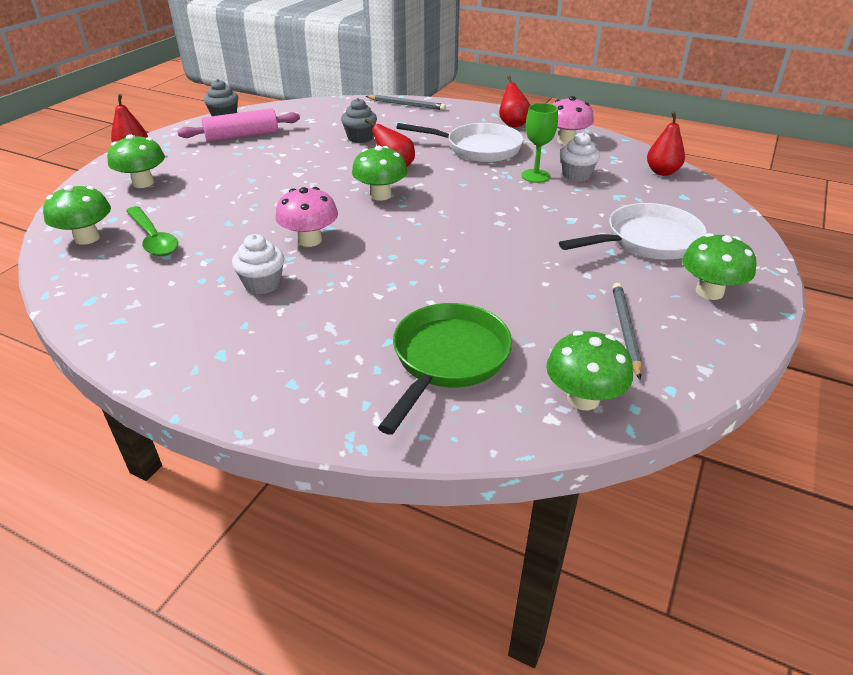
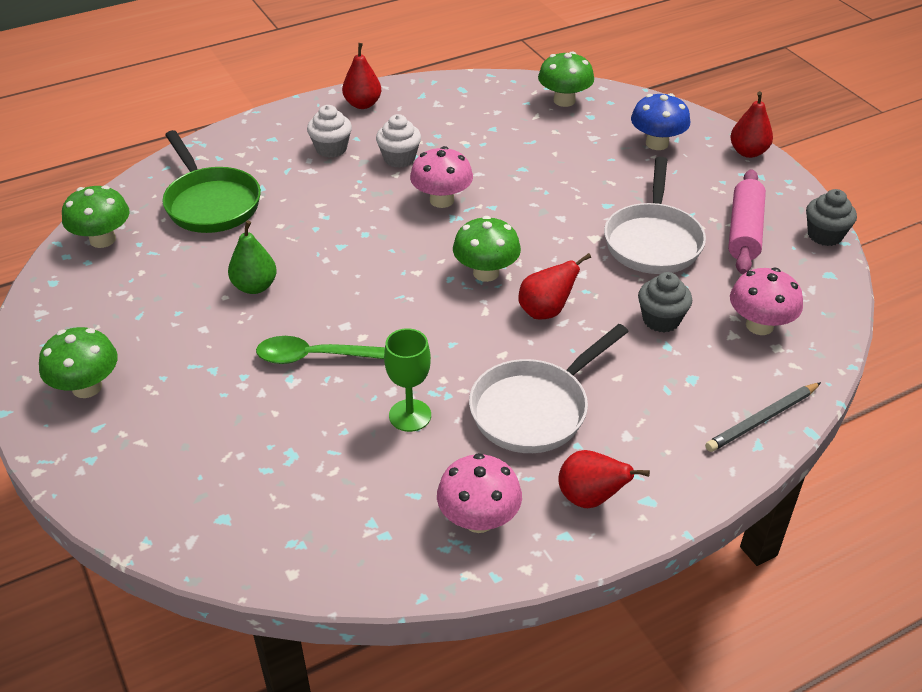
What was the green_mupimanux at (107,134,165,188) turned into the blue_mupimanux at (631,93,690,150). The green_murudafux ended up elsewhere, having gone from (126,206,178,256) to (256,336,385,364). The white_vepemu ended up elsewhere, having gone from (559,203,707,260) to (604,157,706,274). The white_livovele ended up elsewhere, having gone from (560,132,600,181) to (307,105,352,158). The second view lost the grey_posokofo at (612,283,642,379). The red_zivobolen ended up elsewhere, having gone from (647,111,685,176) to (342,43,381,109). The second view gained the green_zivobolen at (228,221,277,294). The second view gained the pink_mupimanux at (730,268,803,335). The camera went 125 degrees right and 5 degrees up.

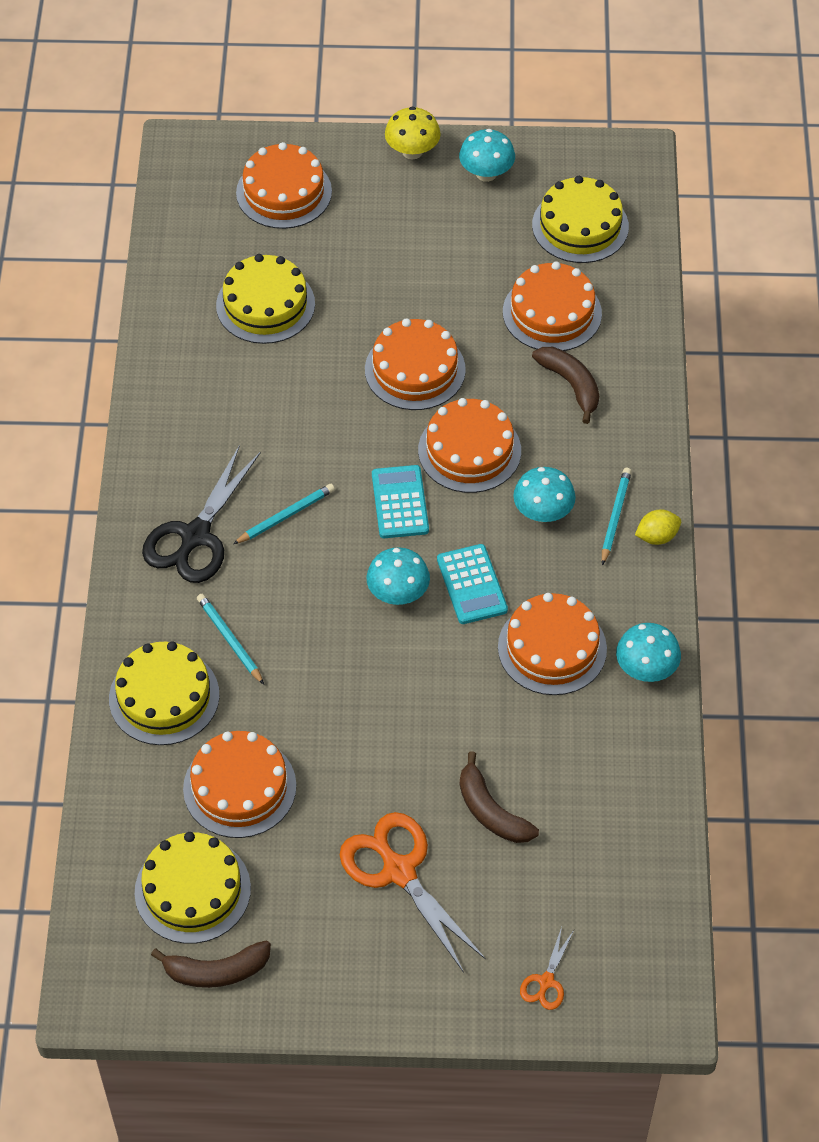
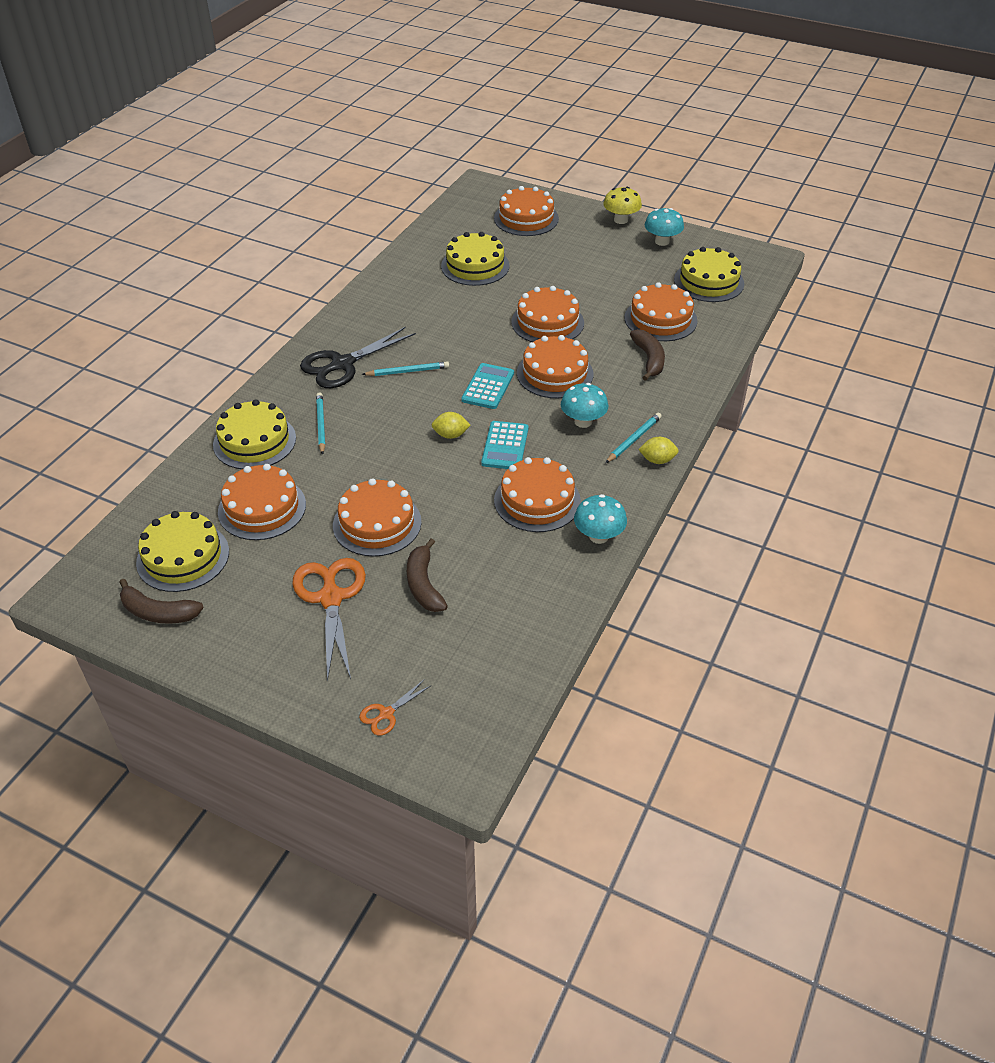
Where the turquoise_mupimanux stood at (366,547,430,605), the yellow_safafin came to stand at (432,412,470,439). The second view gained the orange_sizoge at (333,478,422,557). The camera went 25 degrees right and 10 degrees down.

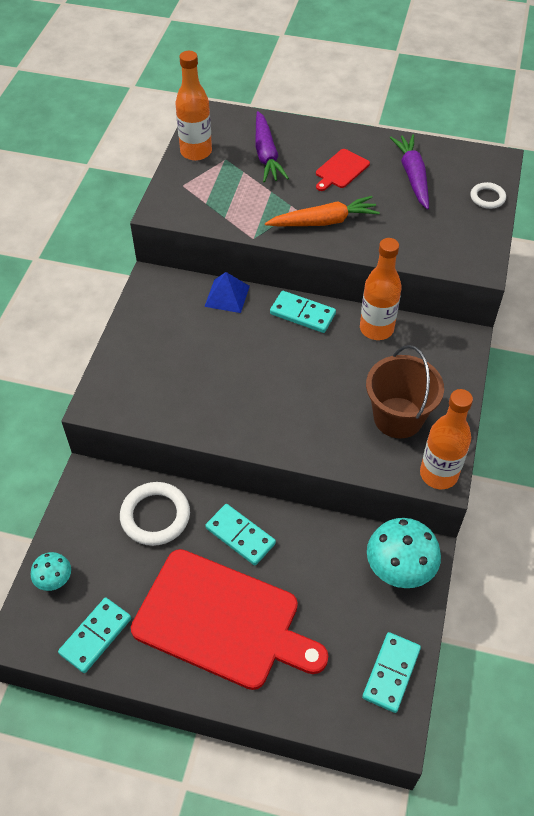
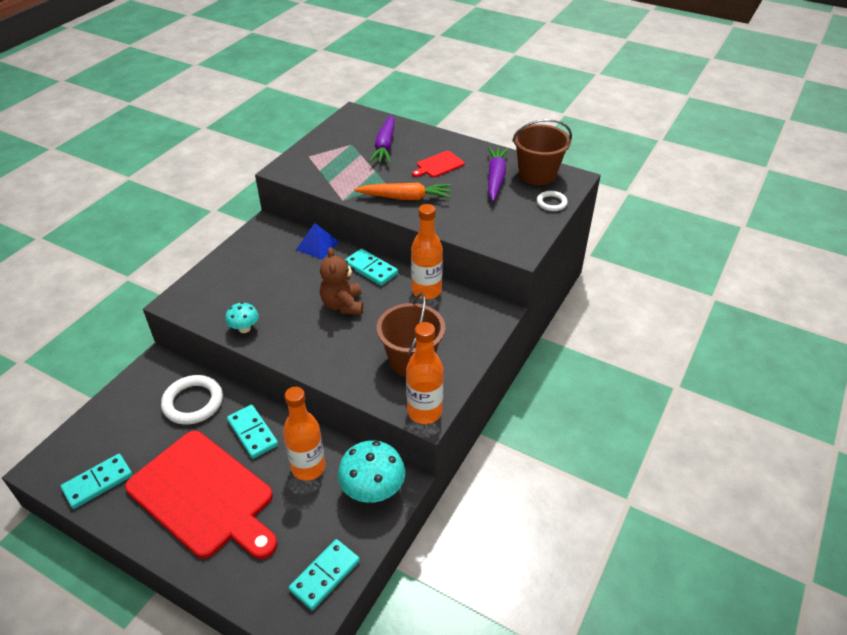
The turquoise_mupimanux ended up elsewhere, having gone from (31,552,71,591) to (225,302,259,333). The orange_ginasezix ended up elsewhere, having gone from (175,51,212,161) to (283,387,325,481). The second view gained the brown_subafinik at (320,247,363,315). The second view gained the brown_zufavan at (512,119,572,185). The camera went 15 degrees right and 10 degrees down.

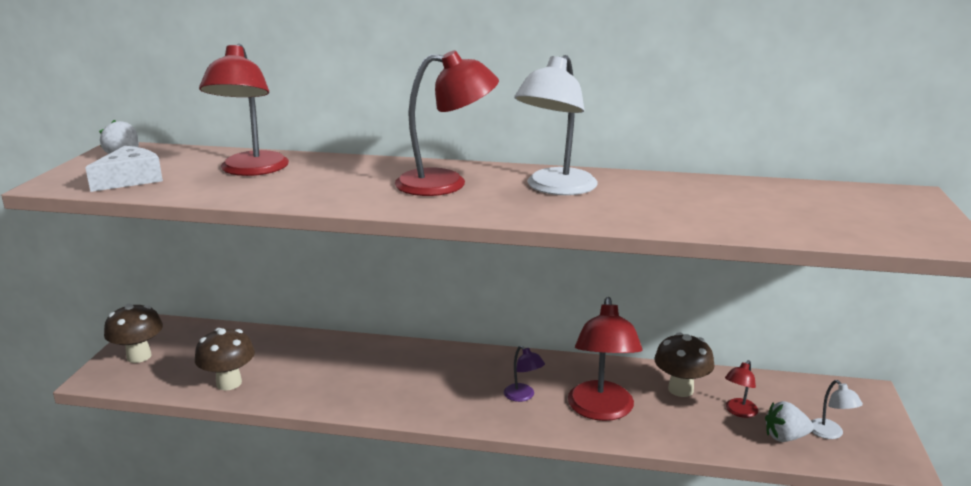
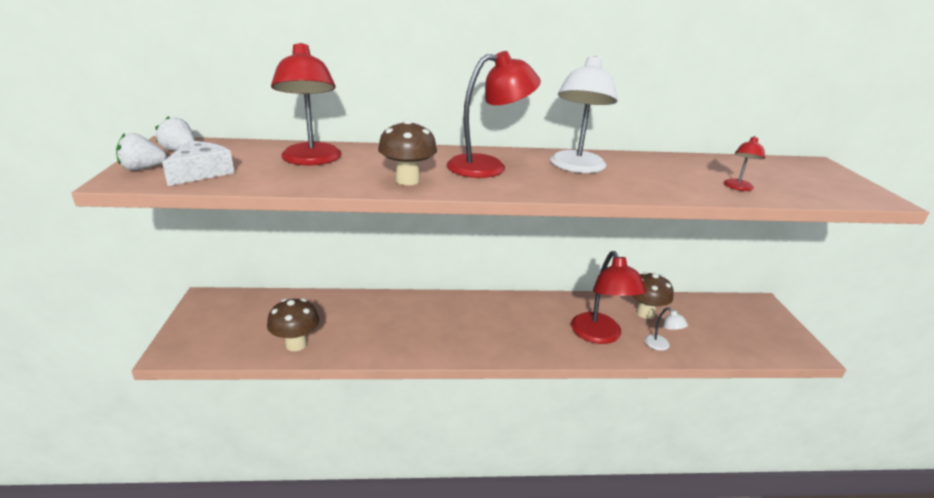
The brown_mupimanux ended up elsewhere, having gone from (104,304,163,363) to (378,119,437,185). The second view lost the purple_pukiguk at (504,346,545,402). The red_pukiguk ended up elsewhere, having gone from (725,360,758,418) to (724,136,765,191). The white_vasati ended up elsewhere, having gone from (765,401,814,442) to (116,133,167,171). The white_pukiguk ended up elsewhere, having gone from (811,380,863,439) to (645,308,688,351). The camera went 15 degrees left and 5 degrees up.

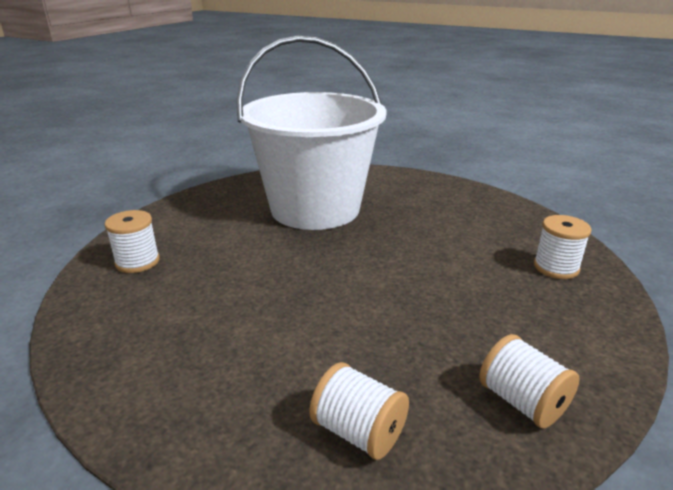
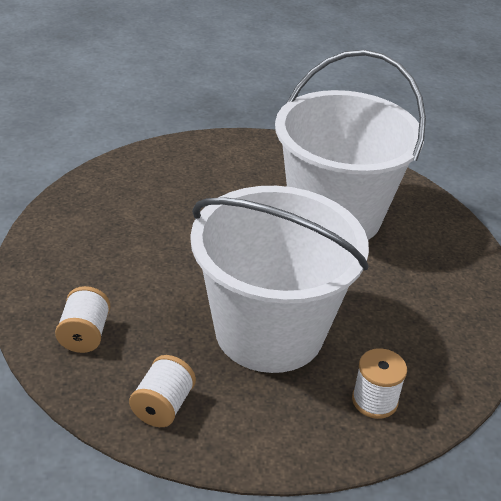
The second view lost the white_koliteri at (104,210,160,273). The second view gained the white_zufavan at (191,186,369,373). The camera went 55 degrees right and 10 degrees up.

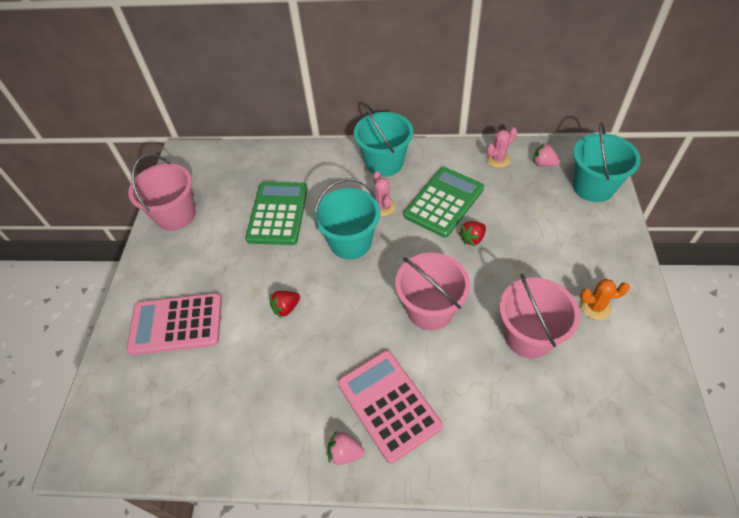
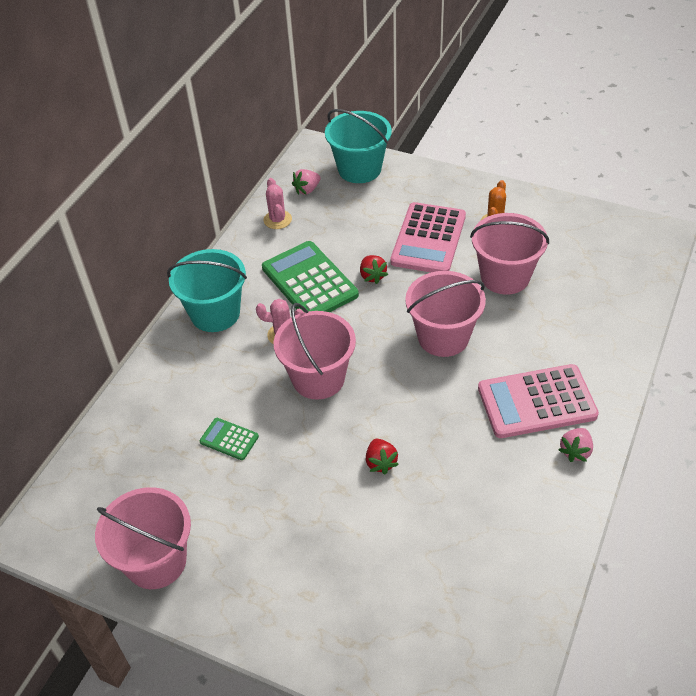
The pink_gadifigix ended up elsewhere, having gone from (126,293,222,355) to (390,202,466,272). The size of the green_gadifigix at (245,182,308,245) changed by a factor of 0.48. What was the turquoise_zufavan at (313,178,380,259) turned into the pink_zufavan at (274,303,356,400). The camera went 70 degrees left and 5 degrees down.

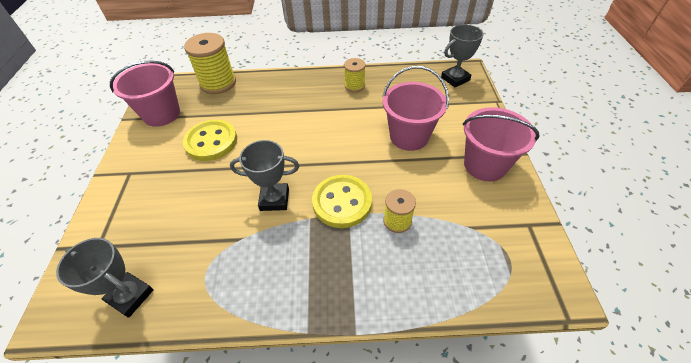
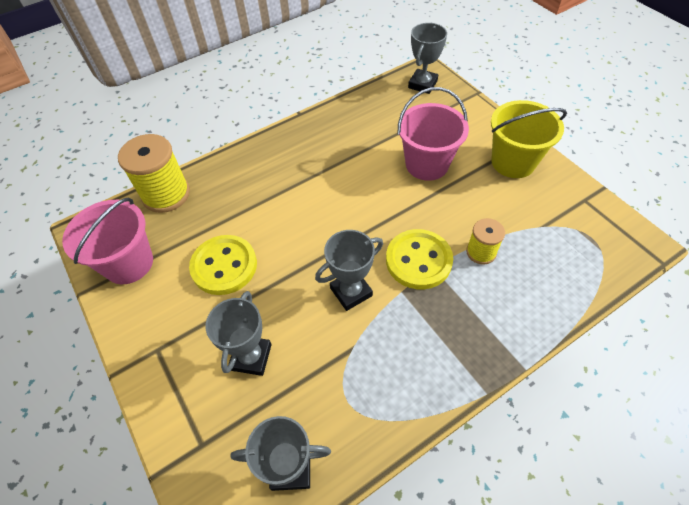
The second view lost the yellow_koliteri at (344,58,366,92). What was the pink_zufavan at (463,107,540,181) turned into the yellow_zufavan at (491,100,567,178). The second view gained the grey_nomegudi at (206,291,272,376). The camera went 30 degrees left and 5 degrees up.

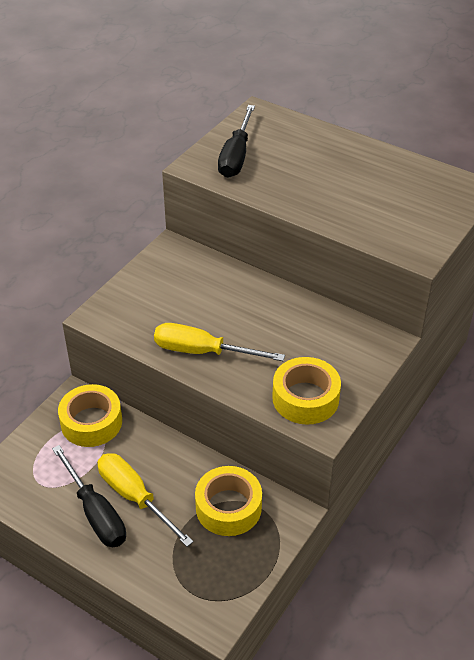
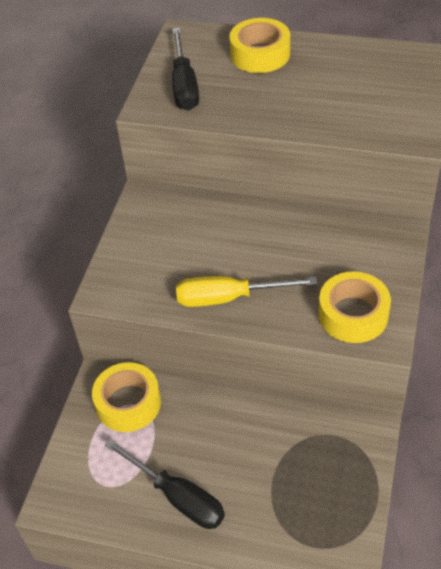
The second view lost the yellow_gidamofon at (98,453,194,547). The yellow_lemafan ended up elsewhere, having gone from (195,466,262,536) to (229,18,290,73). The camera went 15 degrees left and 5 degrees up.

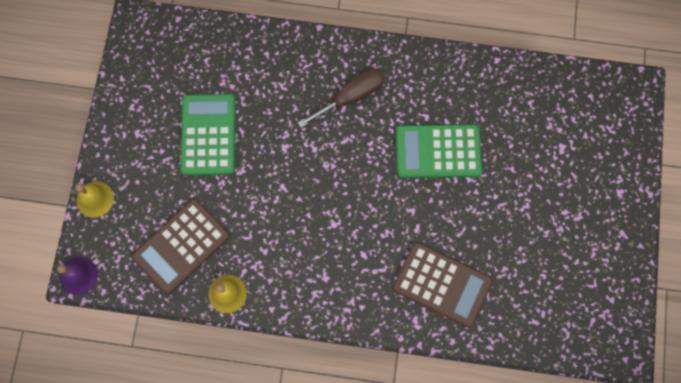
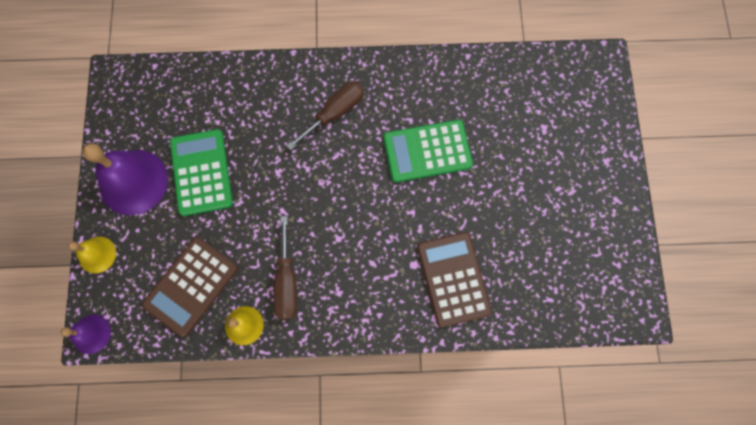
The brown_gadifigix at (392,242,493,328) ended up facing another way, 120 degrees counterclockwise from before. The second view gained the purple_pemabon at (82,144,168,215). The second view gained the brown_gidamofon at (274,216,297,319). The camera went 10 degrees left and 0 degrees up.

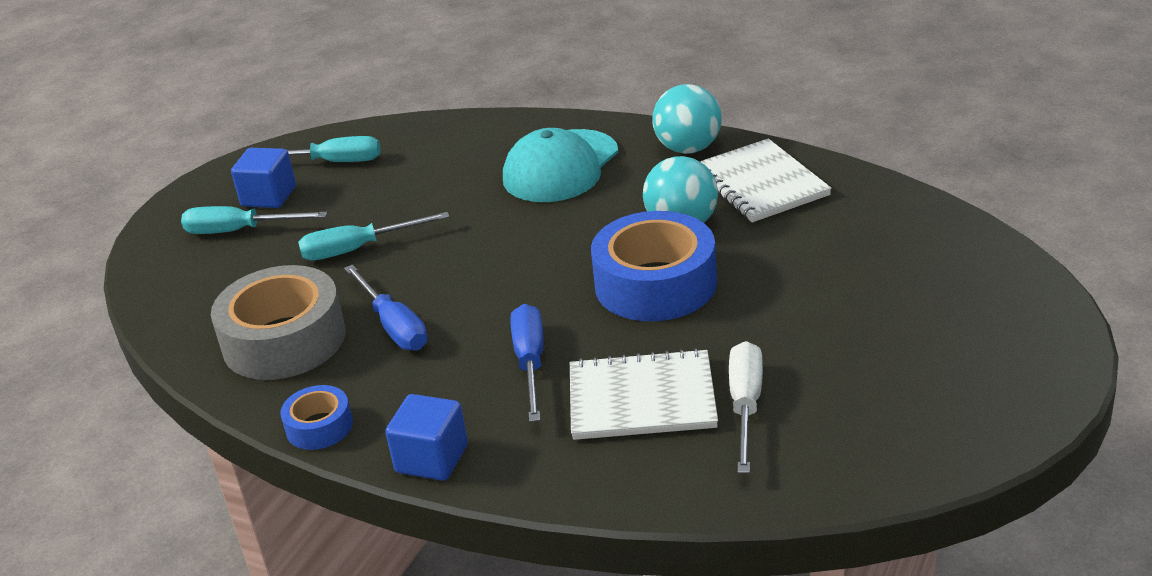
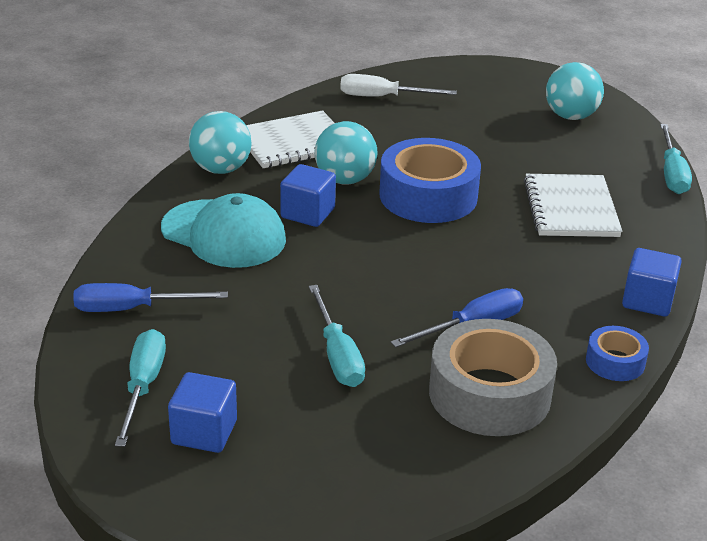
The turquoise_gidamofon ended up elsewhere, having gone from (181,206,327,234) to (660,124,692,194). The blue_gidamofon ended up elsewhere, having gone from (511,304,543,422) to (73,283,228,312). The white_gidamofon ended up elsewhere, having gone from (729,341,763,473) to (340,74,457,97). The second view gained the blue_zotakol at (280,164,336,227). The second view gained the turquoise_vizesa at (546,62,604,120). The camera went 95 degrees left and 0 degrees up.

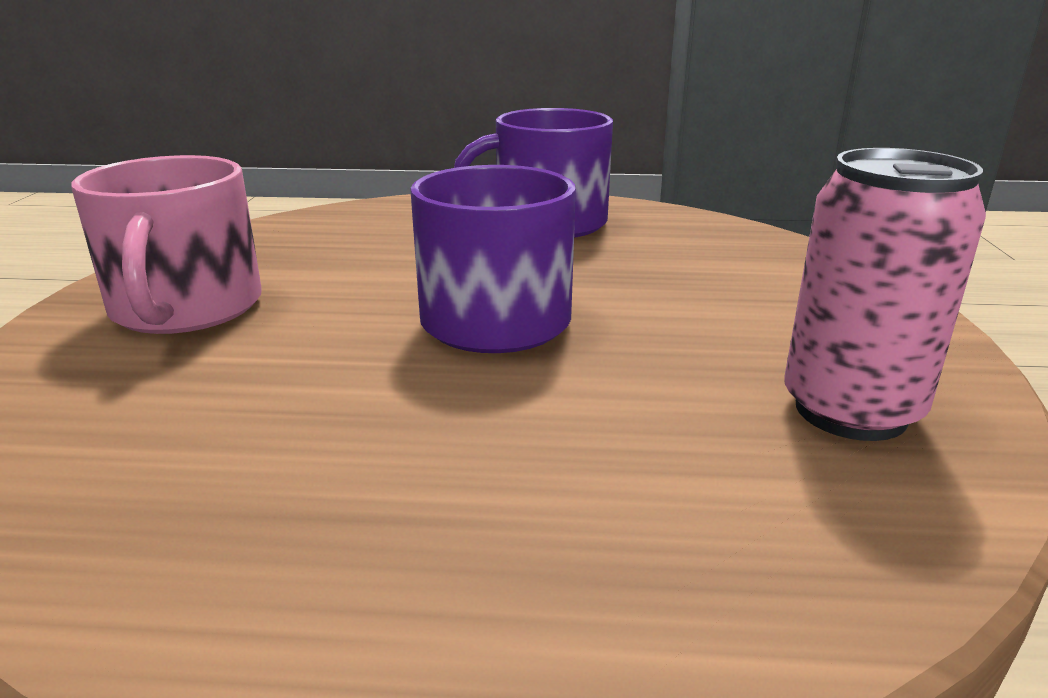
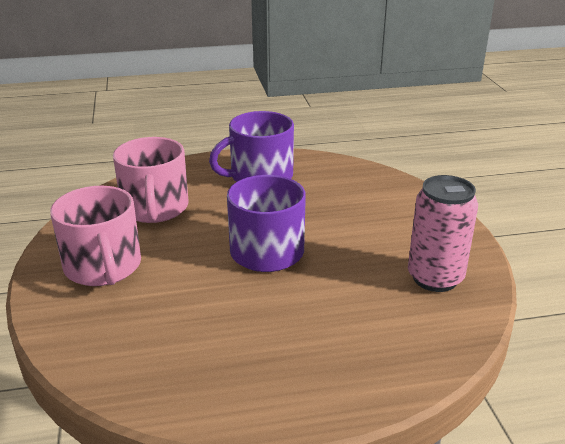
The second view gained the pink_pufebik at (113,137,189,223). The camera went 15 degrees left and 5 degrees up.

